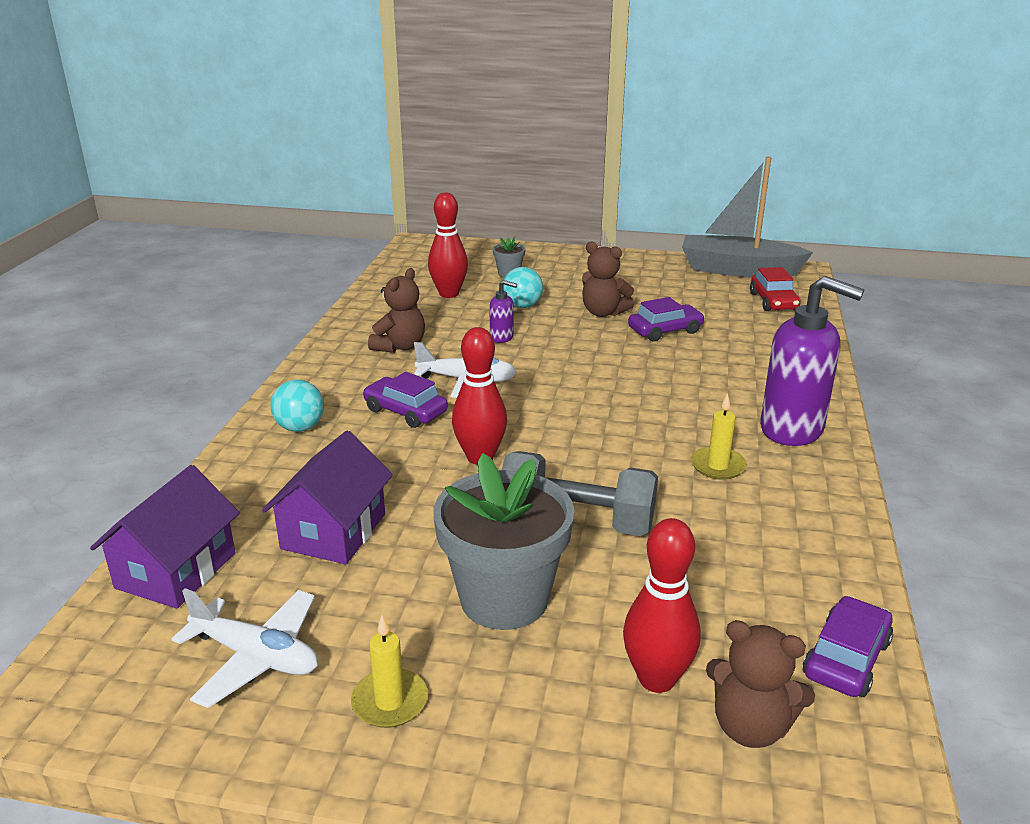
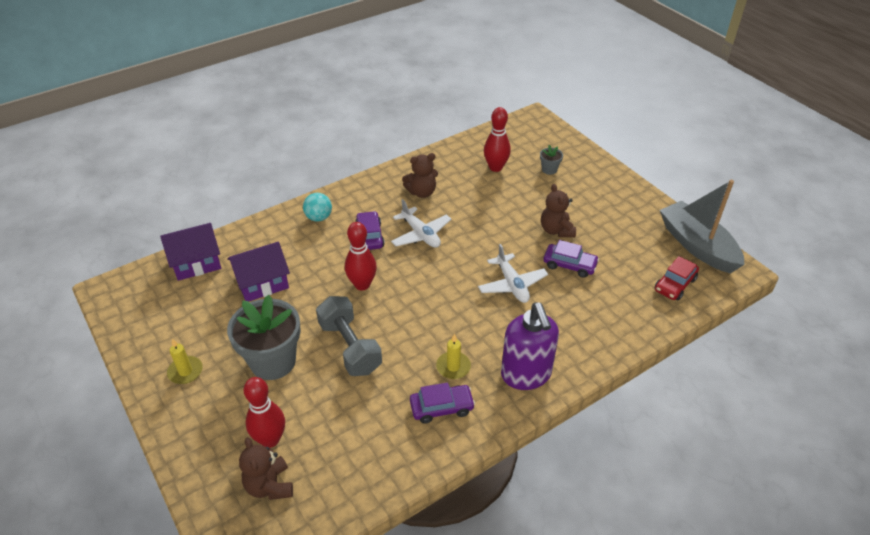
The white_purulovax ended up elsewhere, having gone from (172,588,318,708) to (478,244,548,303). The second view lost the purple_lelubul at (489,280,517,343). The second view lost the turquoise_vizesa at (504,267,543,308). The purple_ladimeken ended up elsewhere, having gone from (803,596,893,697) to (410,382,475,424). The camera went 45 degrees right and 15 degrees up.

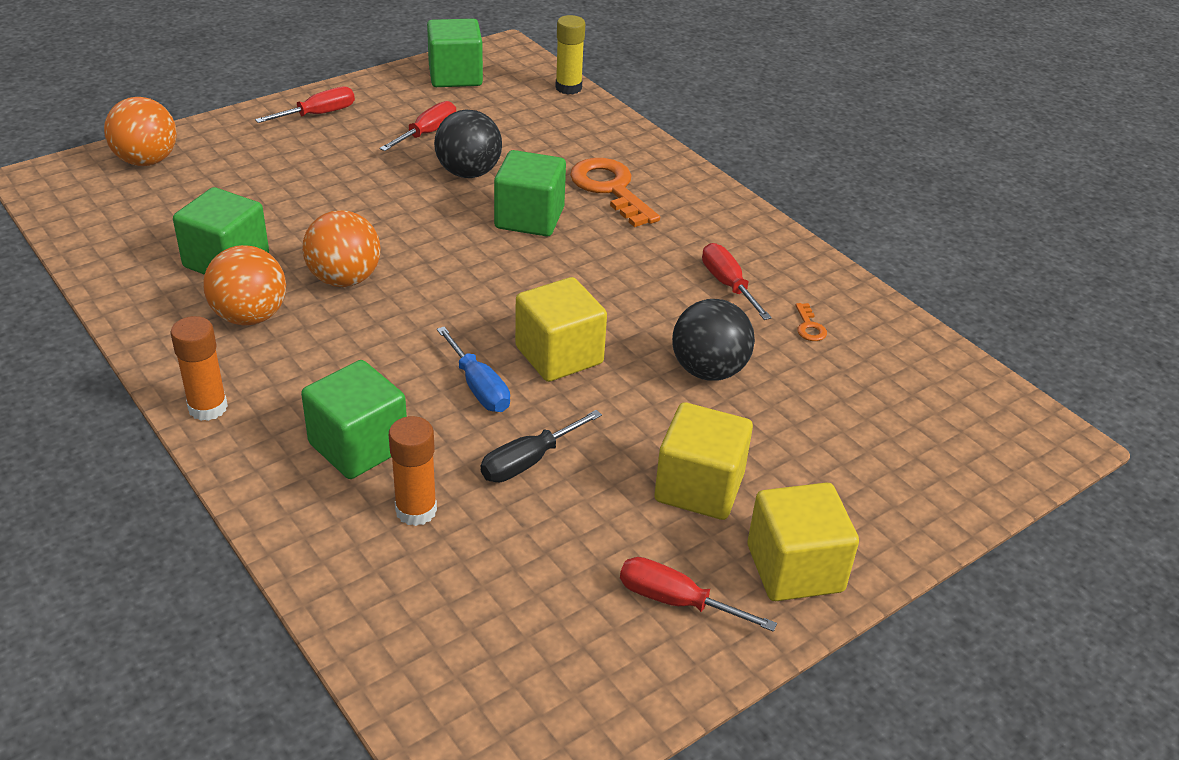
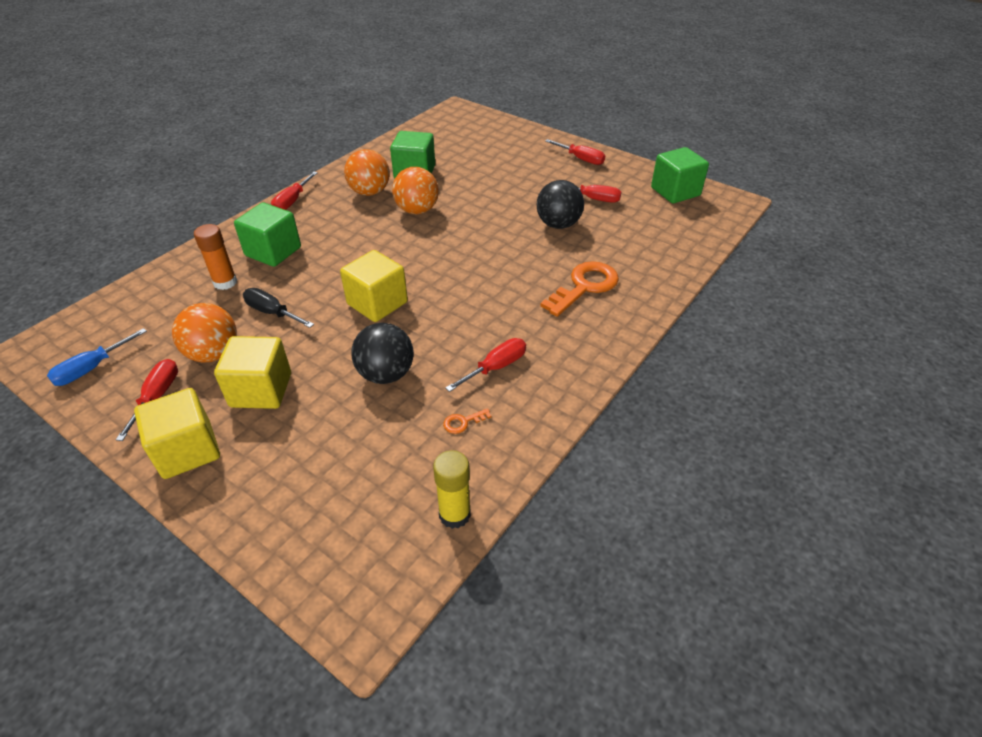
The orange_vizesa ended up elsewhere, having gone from (104,97,177,166) to (172,303,237,362). Where the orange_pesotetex stood at (170,316,228,421), the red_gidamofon came to stand at (271,172,318,210). The blue_gidamofon ended up elsewhere, having gone from (437,326,510,412) to (47,328,147,386). The second view lost the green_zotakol at (494,150,566,236). The yellow_pesotetex ended up elsewhere, having gone from (555,15,585,95) to (433,450,471,529). The camera went 75 degrees right and 5 degrees up.

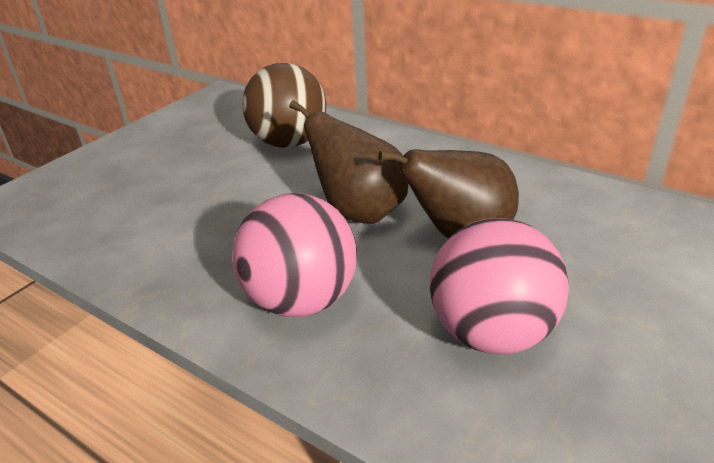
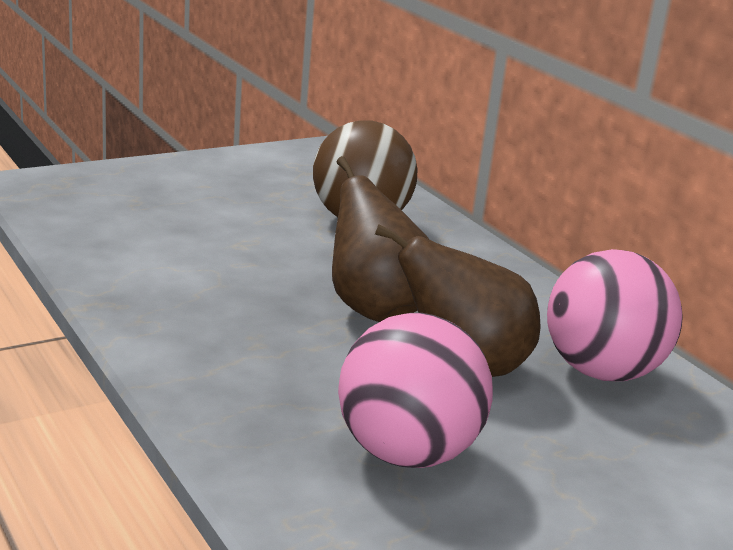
The pink_vizesa ended up elsewhere, having gone from (233,193,357,317) to (547,249,683,381). The camera went 20 degrees right and 10 degrees down.

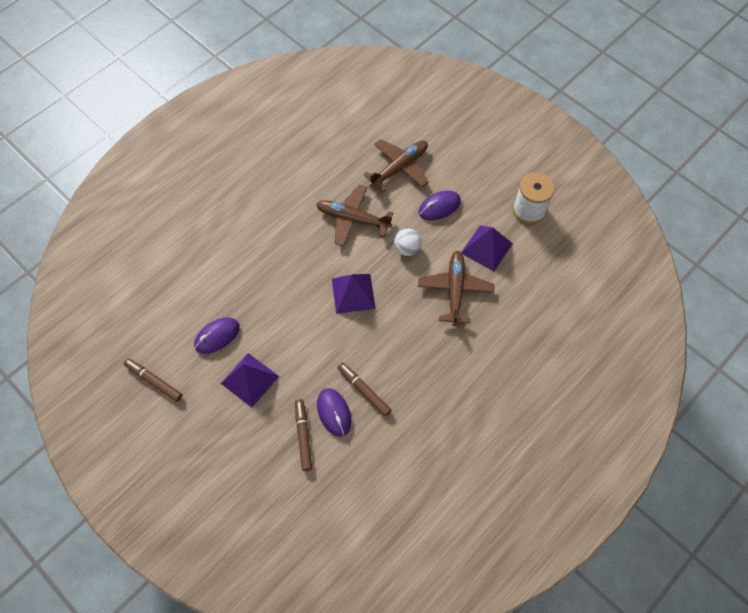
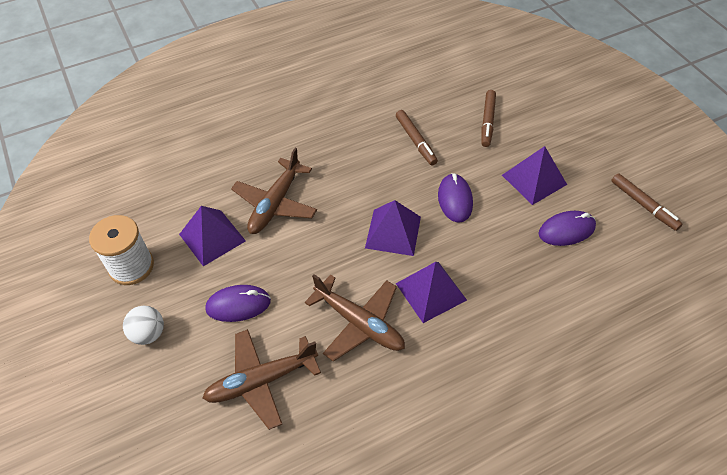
The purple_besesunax ended up elsewhere, having gone from (317,388,351,437) to (438,173,473,223). The white_vizesa ended up elsewhere, having gone from (394,229,422,256) to (123,306,164,345). The second view gained the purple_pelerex at (396,262,467,323). The camera went 160 degrees left and 10 degrees down.

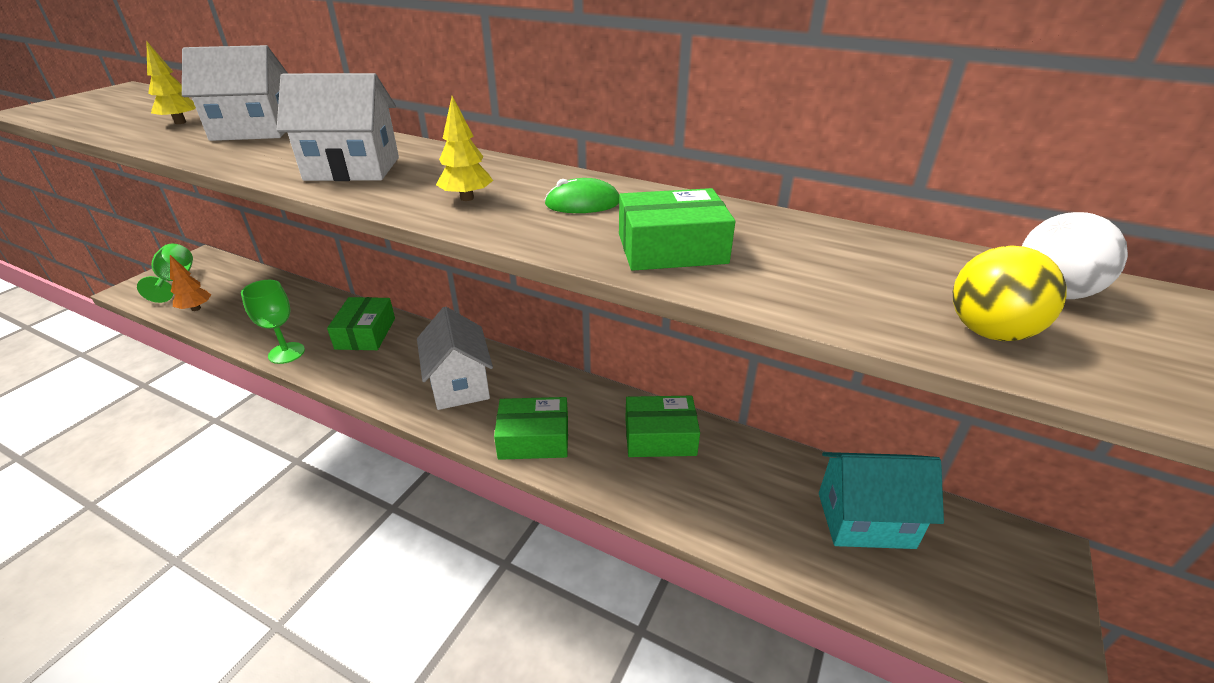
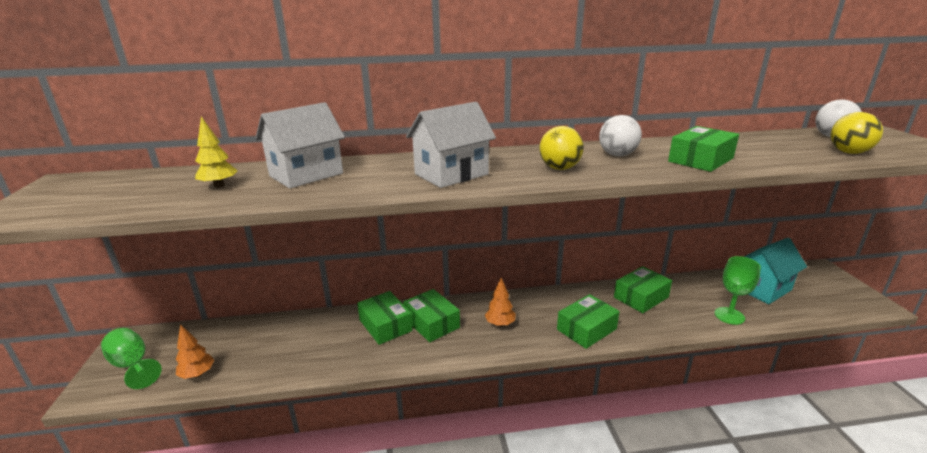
The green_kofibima ended up elsewhere, having gone from (241,280,305,364) to (715,256,761,325). Where the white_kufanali stood at (417,307,493,410), the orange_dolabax came to stand at (485,278,516,327). Where the yellow_dolabax stood at (436,96,493,201), the yellow_vizesa came to stand at (540,126,584,170). Where the green_besesunax stood at (545,178,619,213), the white_vizesa came to stand at (599,115,642,156). The second view gained the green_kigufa at (403,289,460,342). The camera went 35 degrees left and 10 degrees down.

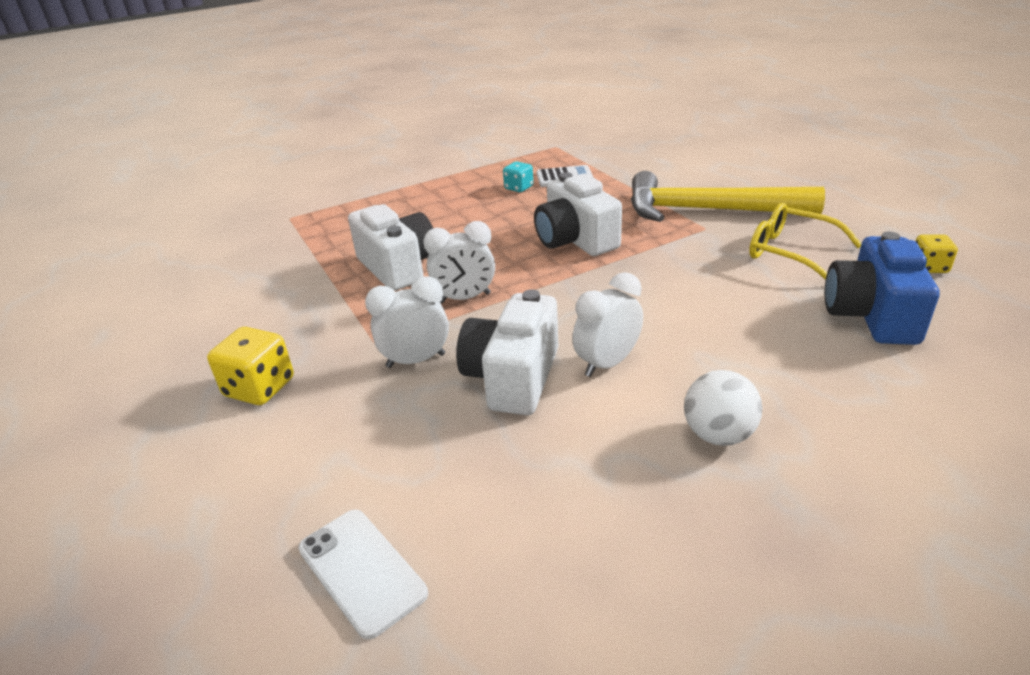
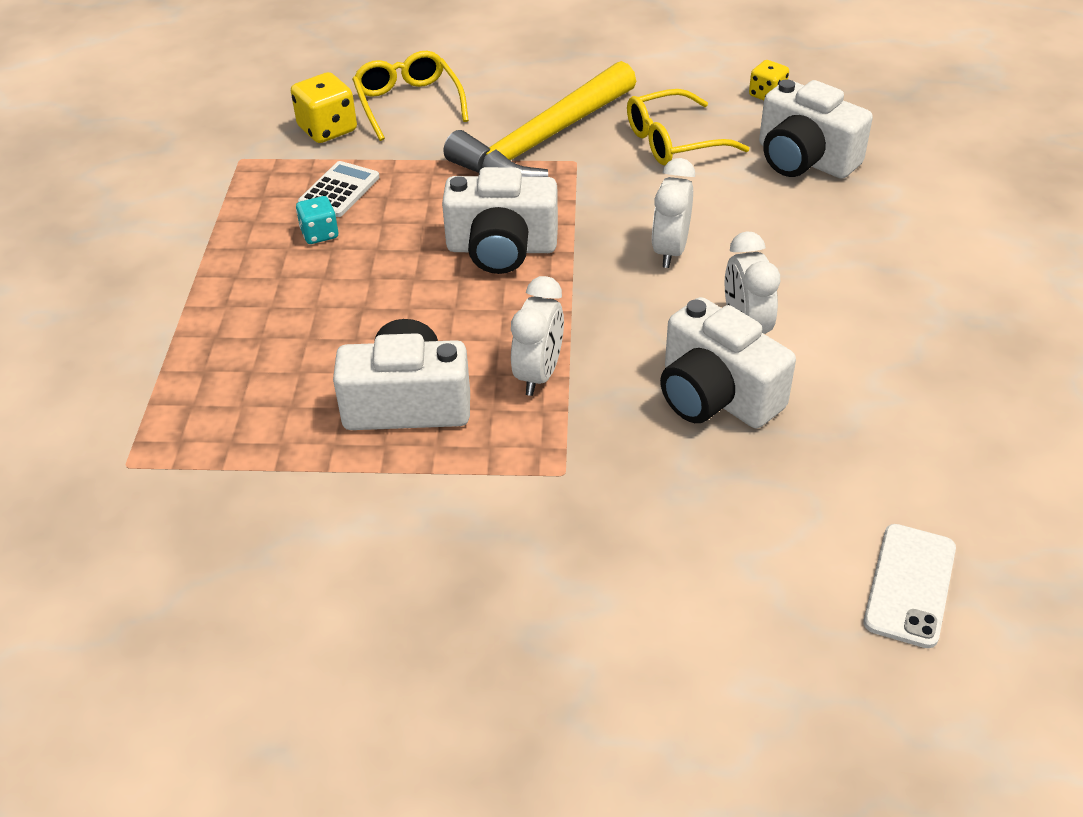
The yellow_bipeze ended up elsewhere, having gone from (207,327,294,405) to (291,72,357,143). The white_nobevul at (298,509,428,640) ended up facing another way, 60 degrees counterclockwise from before. The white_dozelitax ended up elsewhere, having gone from (365,276,449,368) to (652,158,695,268). The second view lost the white_vizesa at (684,370,762,446). What was the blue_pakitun at (825,231,940,345) turned into the white_pakitun at (759,79,873,179). The second view gained the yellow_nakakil at (352,51,469,141). The camera went 60 degrees left and 10 degrees up.

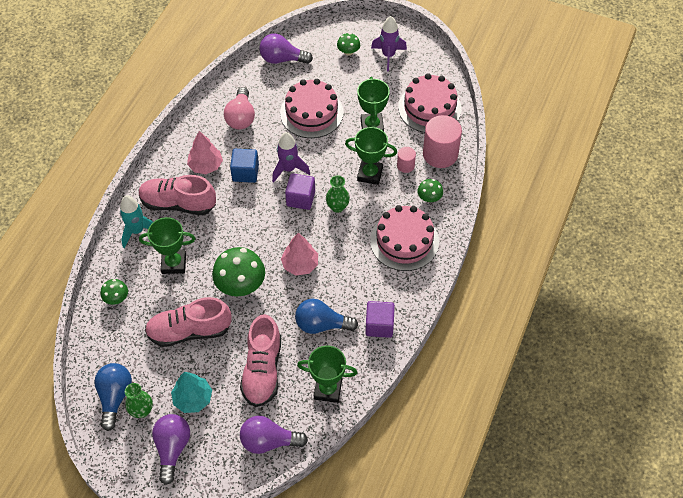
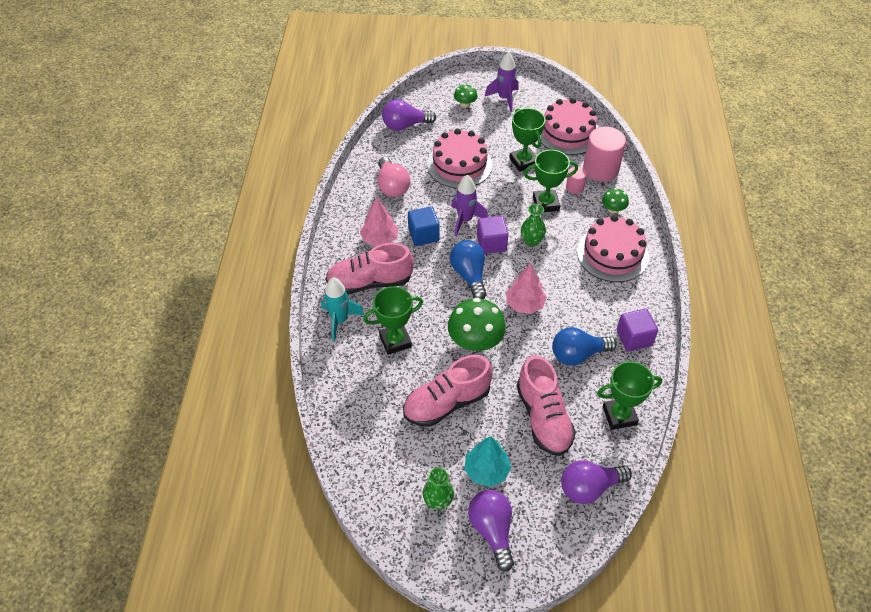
The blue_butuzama ended up elsewhere, having gone from (94,363,132,431) to (450,240,487,299). The second view lost the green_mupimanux at (100,279,128,305). The camera went 20 degrees left and 5 degrees down.

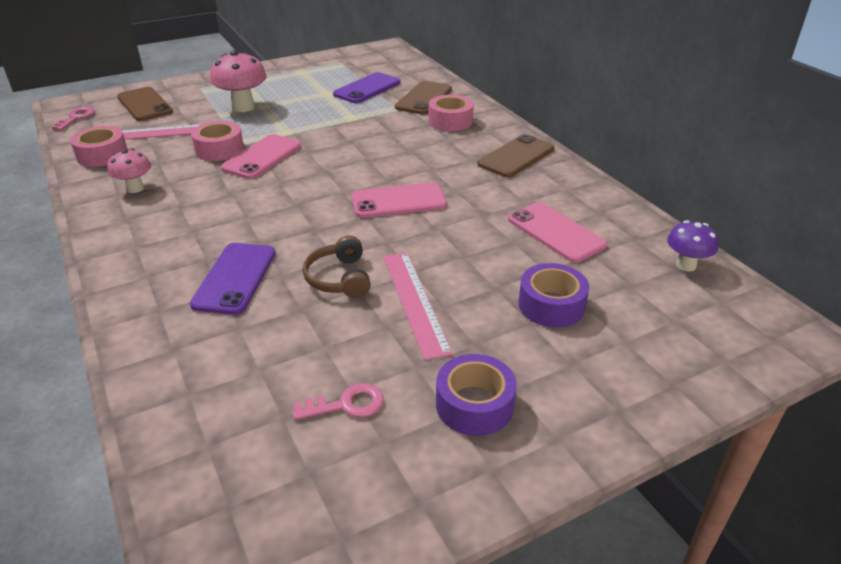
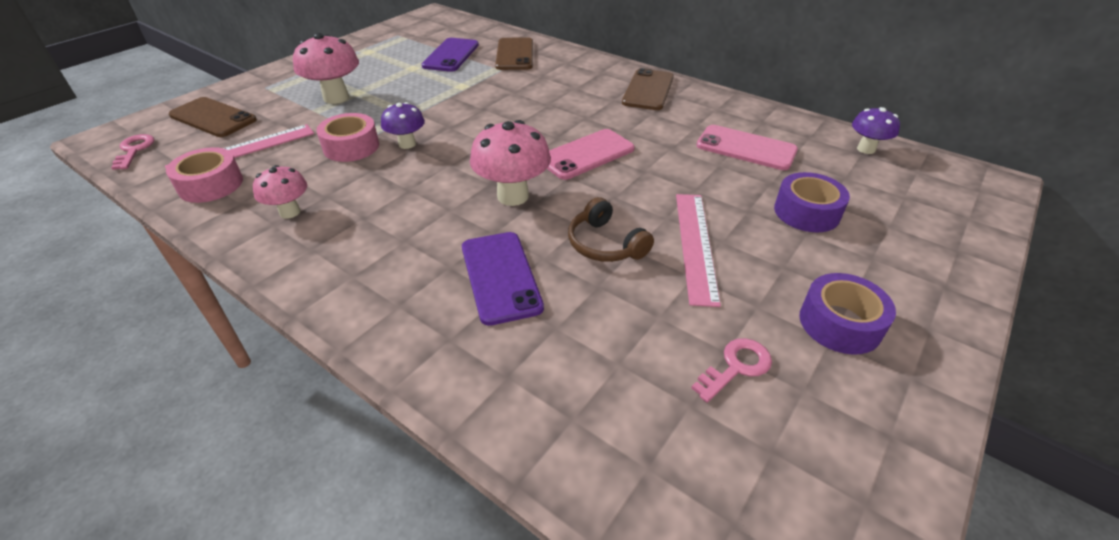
Where the pink_nobevul stood at (221,134,301,179), the purple_mupimanux came to stand at (381,102,425,149). The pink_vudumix at (384,253,453,360) ended up facing another way, 45 degrees clockwise from before. The second view lost the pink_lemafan at (429,95,474,131). The second view gained the pink_mupimanux at (470,120,551,206). The camera went 25 degrees left and 5 degrees up.

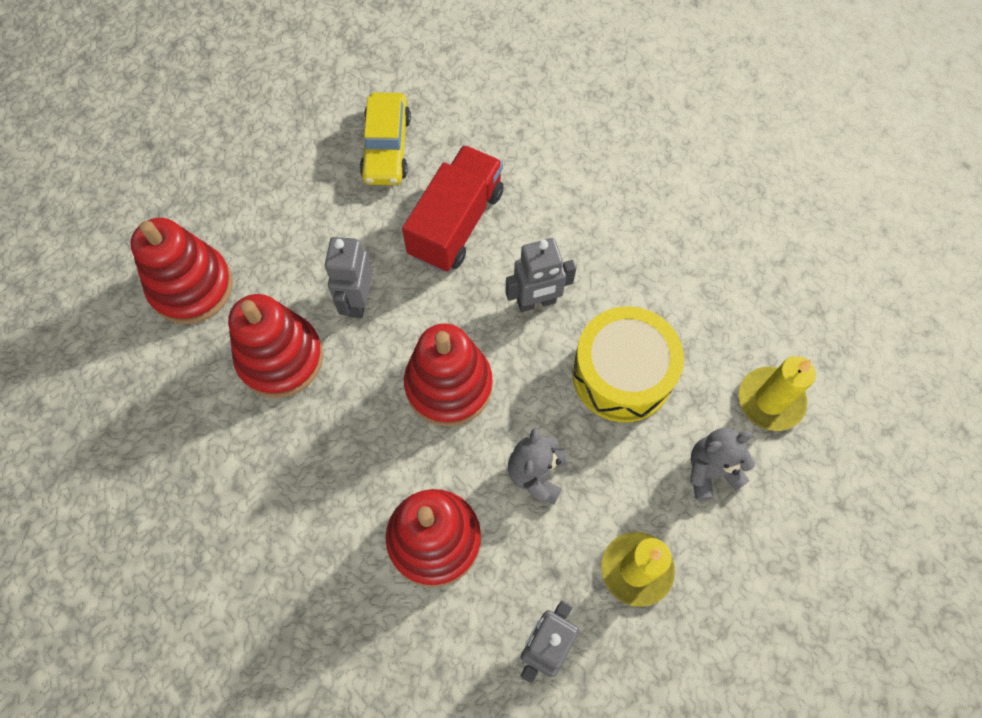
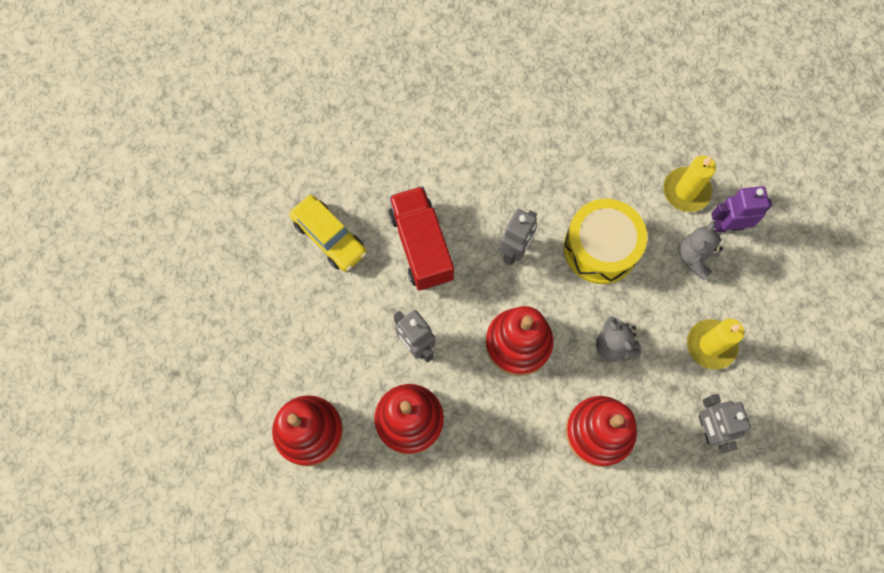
The second view gained the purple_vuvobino at (711,186,772,233). The camera went 45 degrees left and 5 degrees up.

